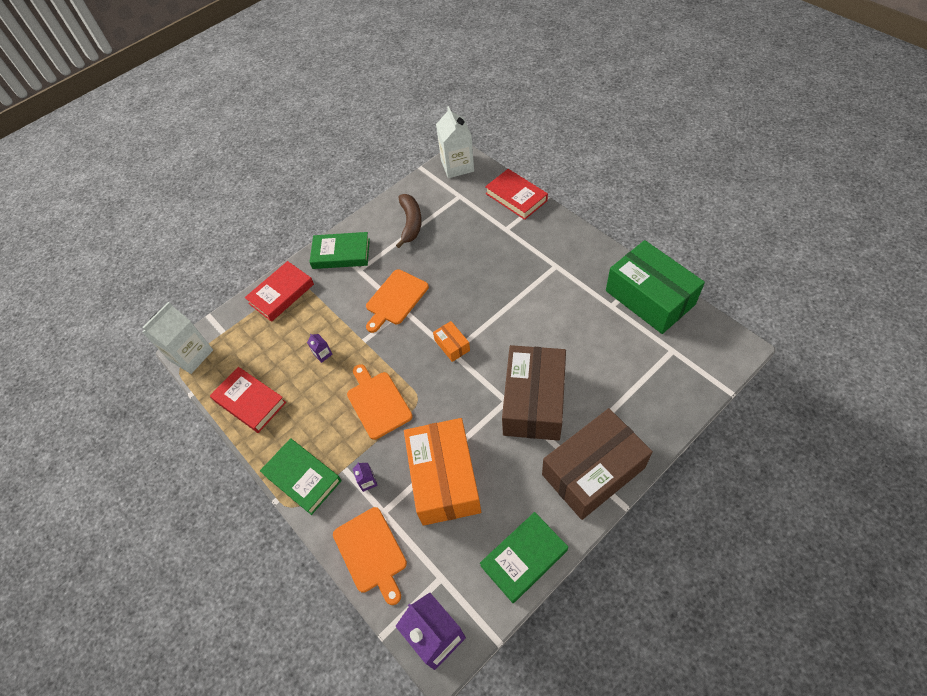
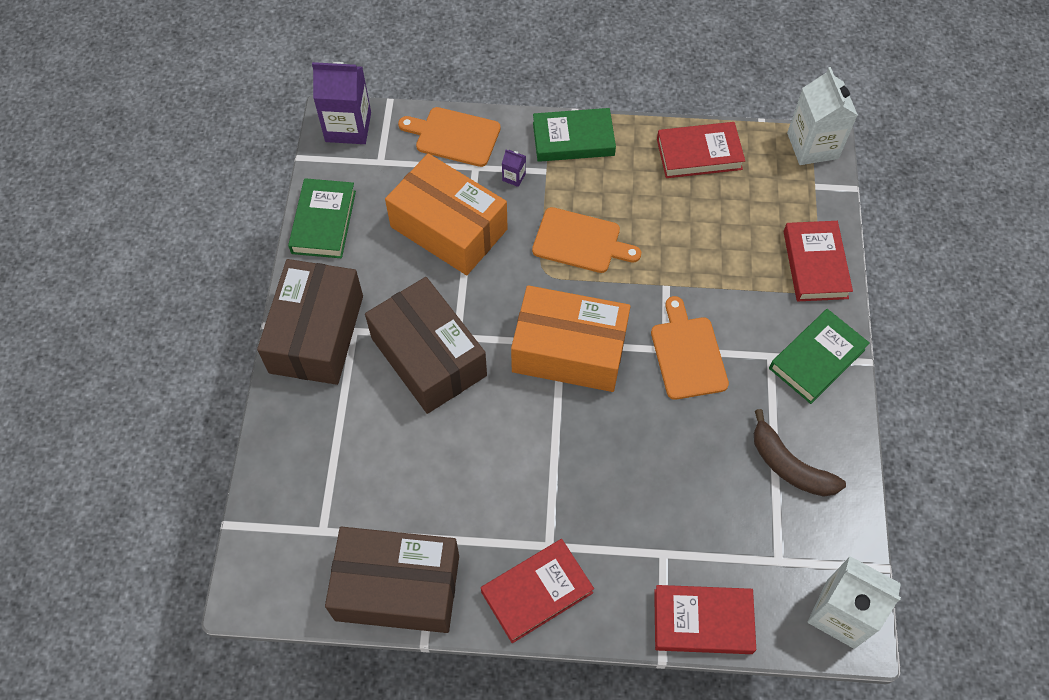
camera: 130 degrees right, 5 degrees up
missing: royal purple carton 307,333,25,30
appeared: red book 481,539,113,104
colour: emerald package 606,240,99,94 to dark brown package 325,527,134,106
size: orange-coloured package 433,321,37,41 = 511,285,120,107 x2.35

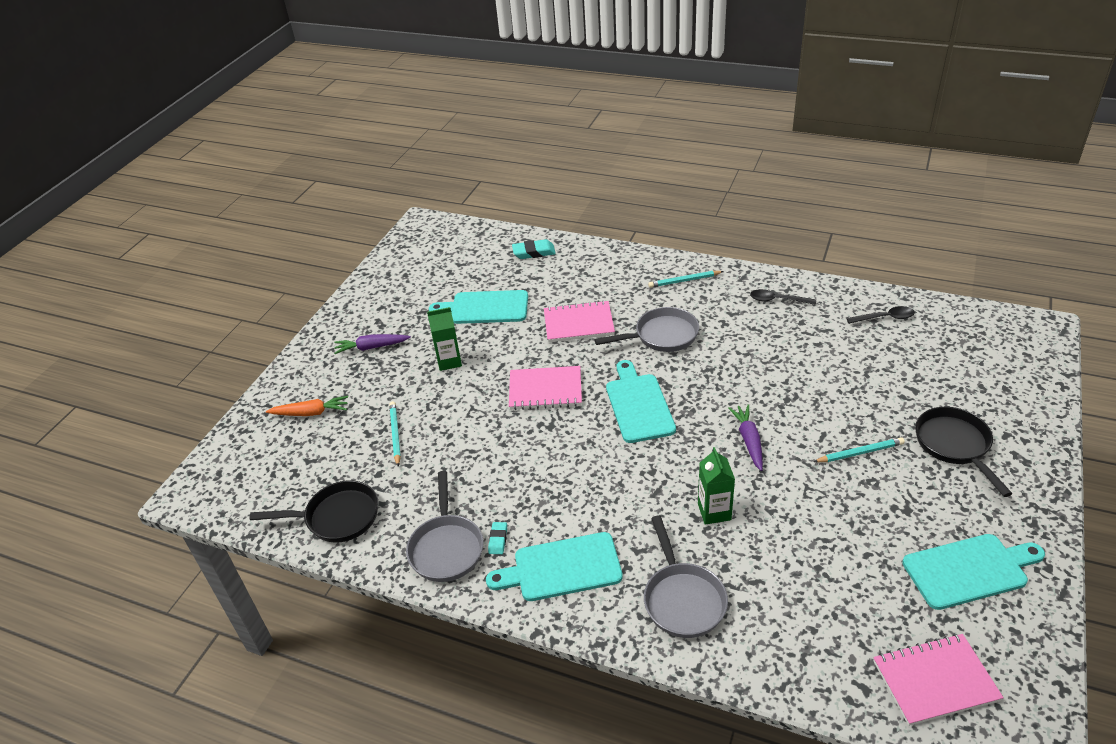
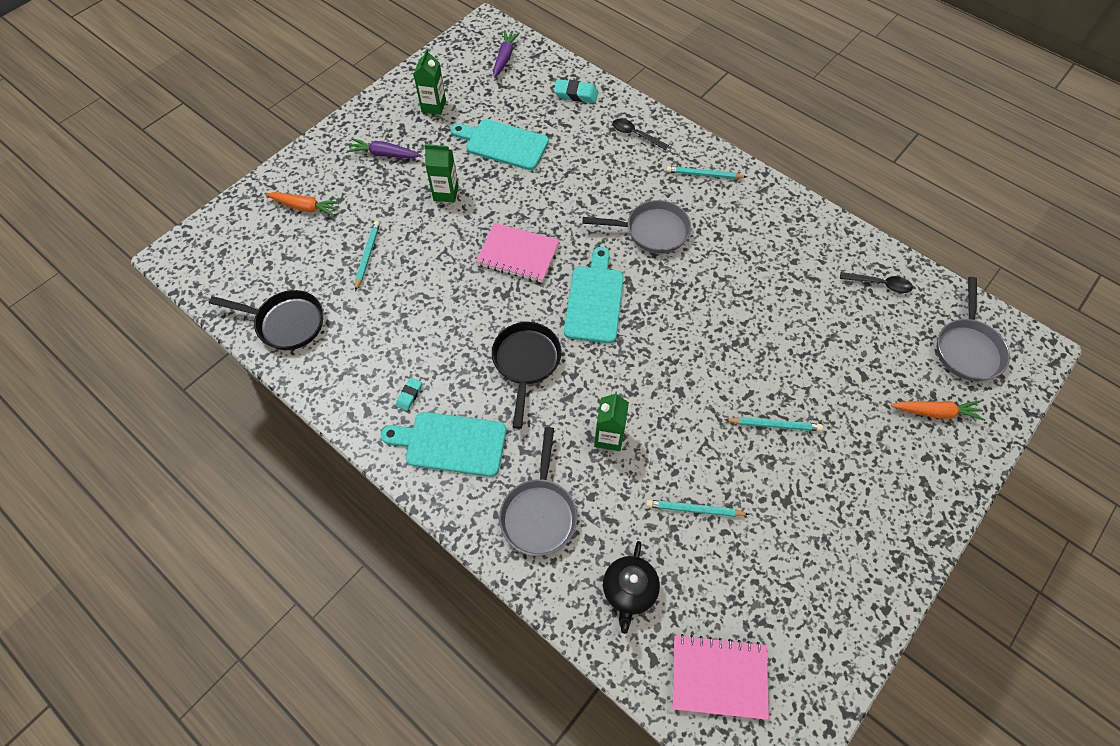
camera: 15 degrees right, 20 degrees up
missing: rose-pink notebook 544,300,71,42; aqua cutting board 902,534,143,76
appeared: emerald carton 413,48,33,67; orange-coloured root vegetable 891,401,94,20; aqua pencil 646,500,104,17; jet-black china teapot 603,541,57,93
relocated: jet-black spoon 750,289,66,16 to 612,119,57,31; royal purple root vegetable 728,405,35,66 to 493,30,27,48; jet-black pan 915,407,97,90 to 492,322,70,107; ash-grey pan 406,471,78,111 to 937,277,73,104

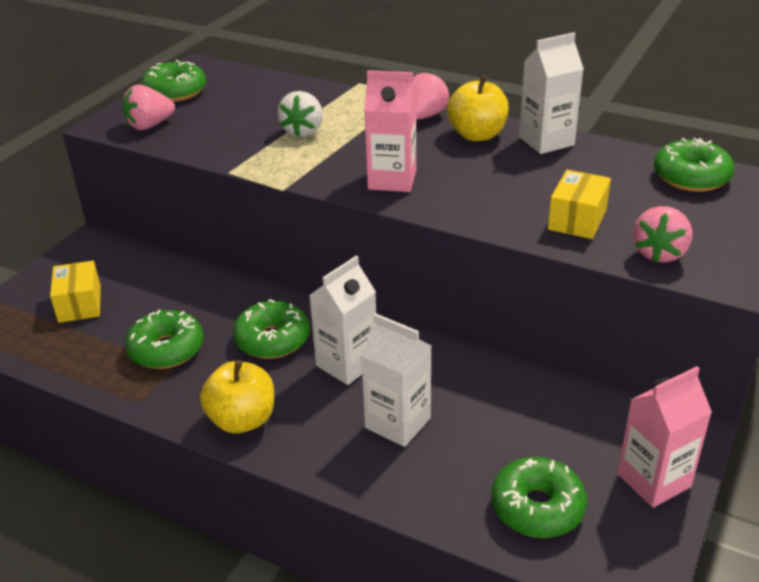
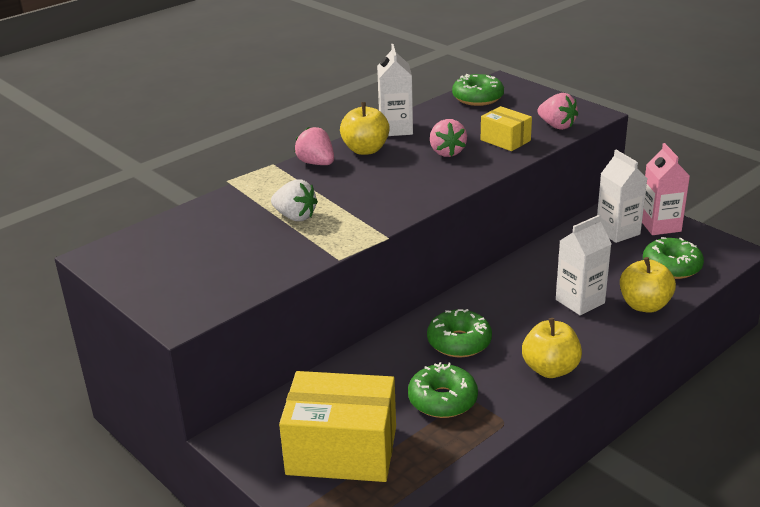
camera: 70 degrees left, 5 degrees down
missing: emerald doughnut 141,60,65,42; rose-pink carton 364,70,52,122
appeared: yellow apple 620,257,56,56
relocated: rose-pink strawberry 123,84,52,46 to 430,119,37,38; pure white carton 309,256,67,129 to 597,150,50,93
size: yellow package 50,261,51,62 = 279,371,117,111 x1.93

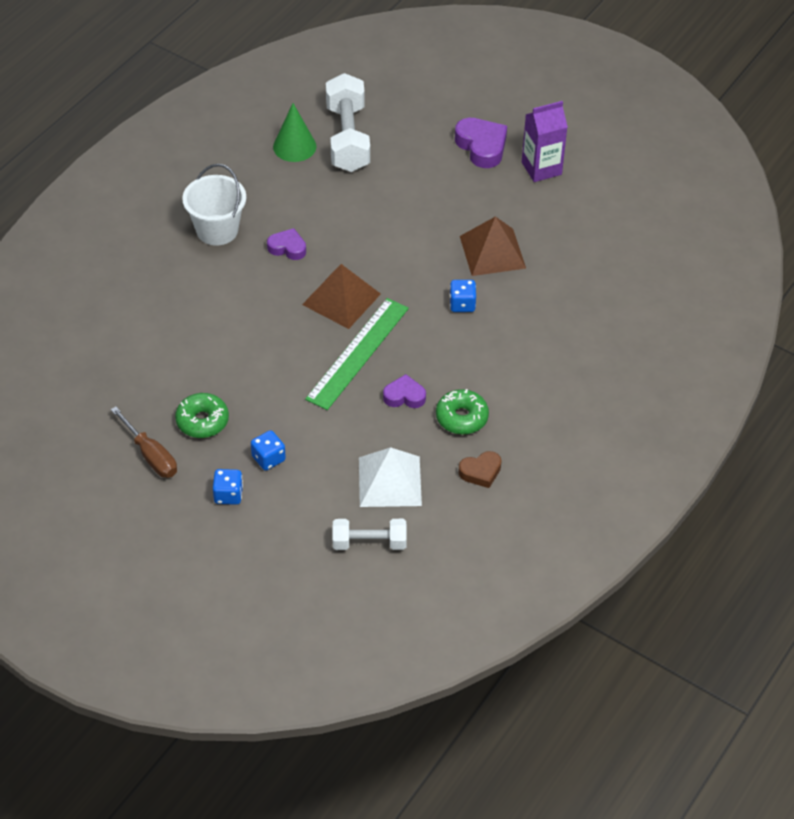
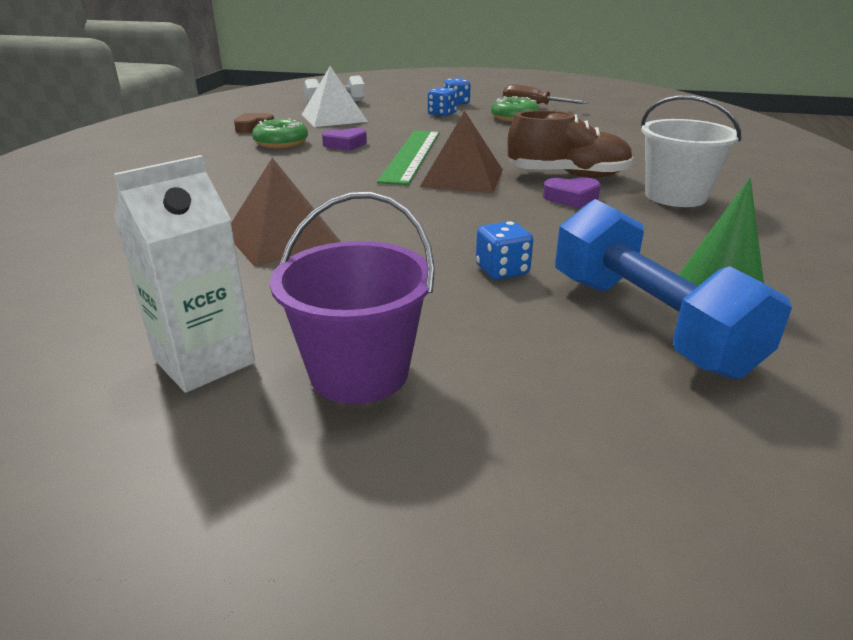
camera: 160 degrees right, 20 degrees down
appeared: dark brown lace-up shoe 508,110,125,68
relocated: royal blue dice 449,280,27,32 to 476,221,57,59
exchanged: royal purple heart 455,118,52,50 to royal purple pail 270,192,165,212
colour: pure white dumbbell 326,73,44,99 to royal blue dumbbell 555,199,237,180; royal purple carton 522,101,46,81 to pure white carton 114,155,141,238

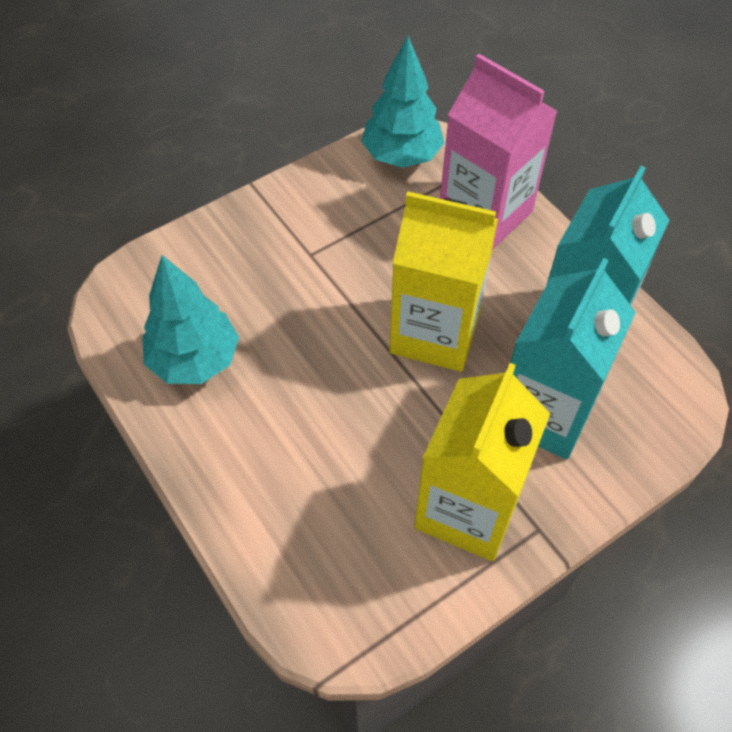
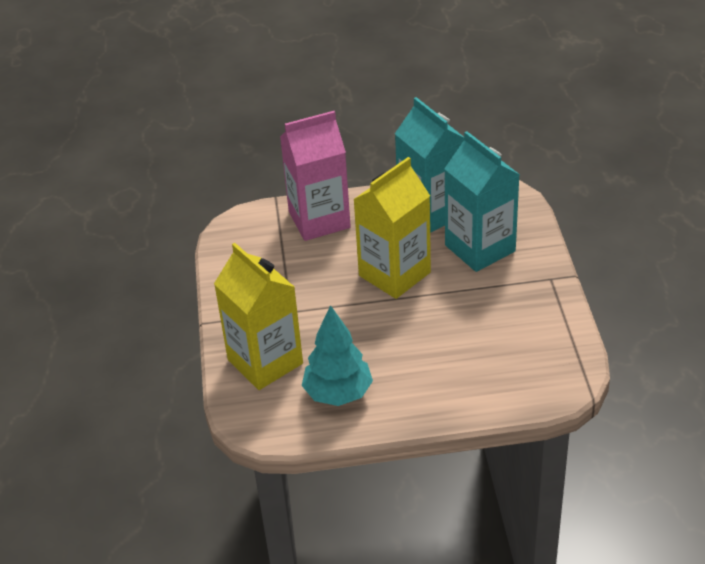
camera: 60 degrees left, 15 degrees down
missing: aqua fir tree 361,36,84,132
relocated: yellow carton 414,363,136,198 to 214,243,89,147

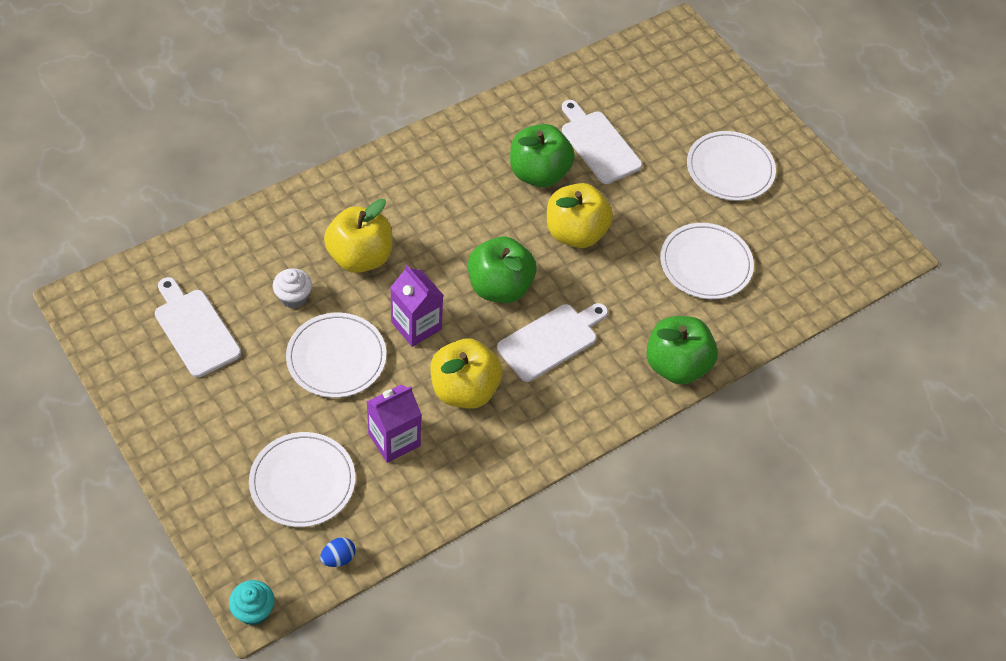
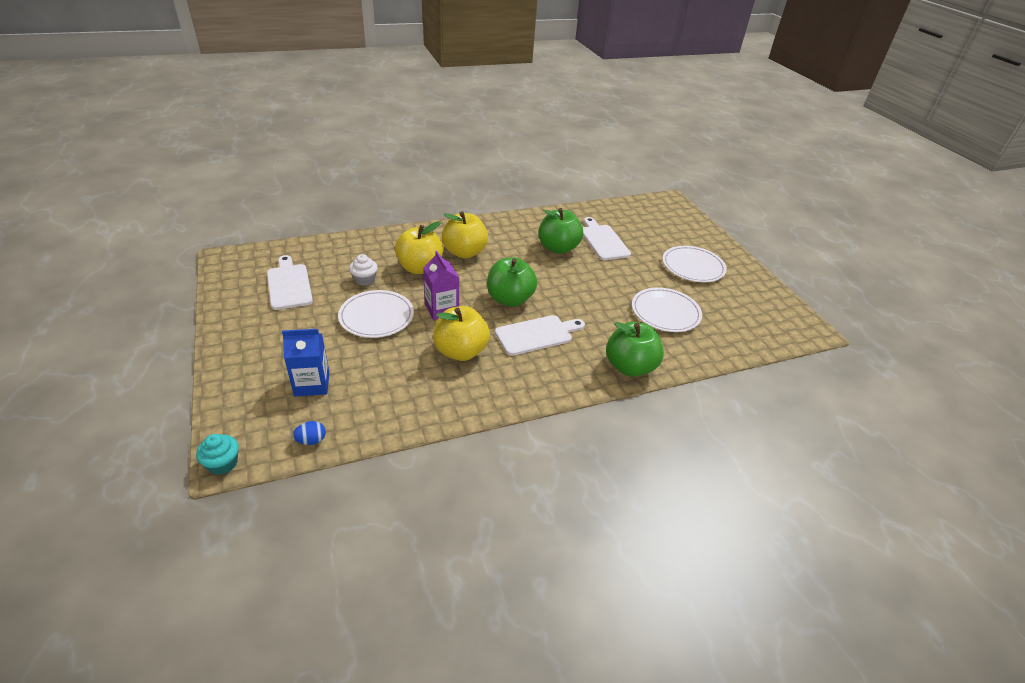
camera: 15 degrees right, 15 degrees down
missing: royal purple carton 367,384,54,79
relocated: yellow apple 547,183,66,65 to 442,211,46,48
exchanged: pure white plate 249,432,106,95 to royal blue carton 282,329,47,67

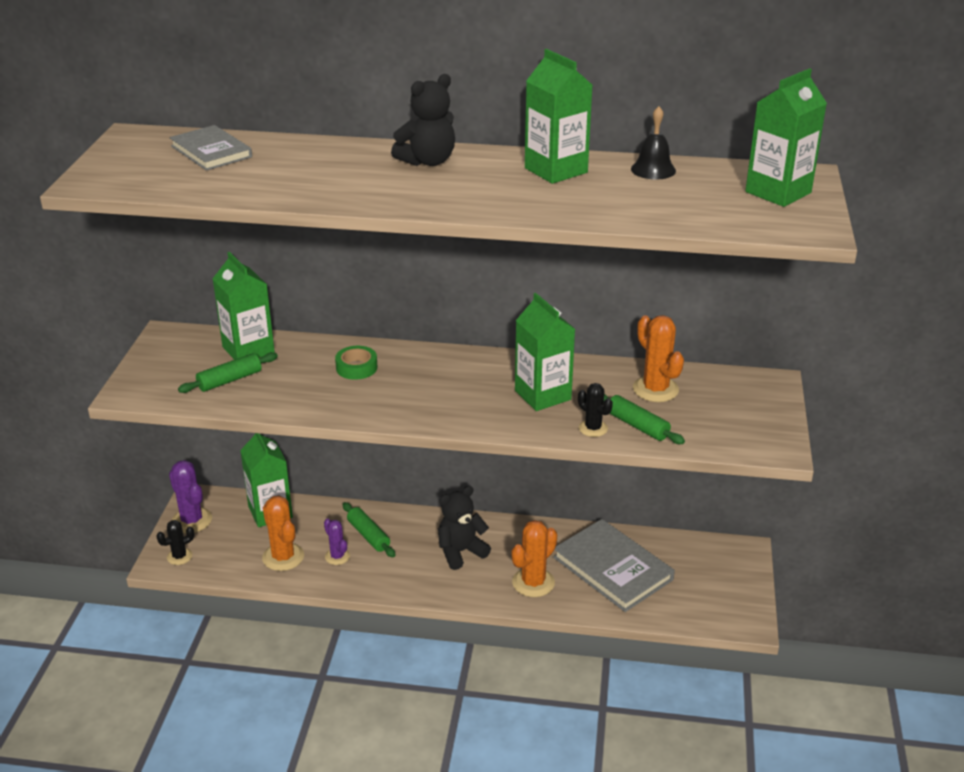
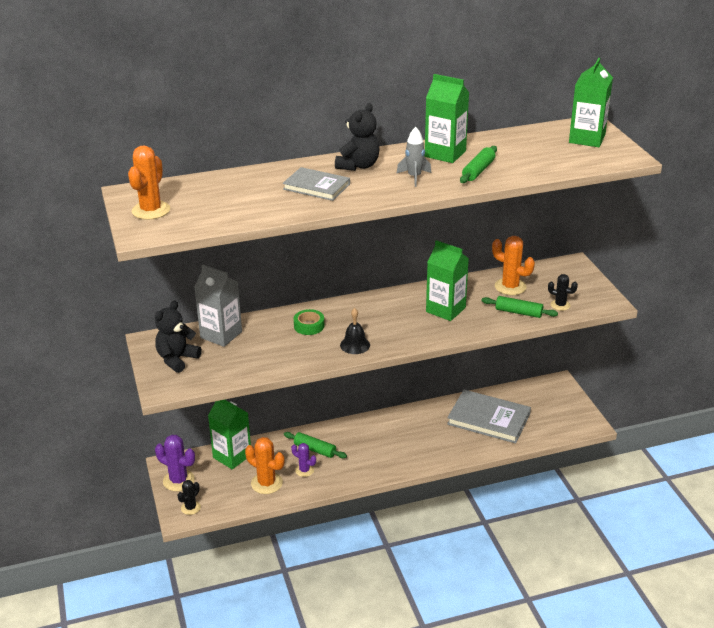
camera: 25 degrees left, 0 degrees up
appeared: ash-grey spaceship 396,127,35,60
relocated: jet-black bell 631,106,45,74 to 340,308,30,46; ash-grey book 170,125,82,46 to 283,167,67,34; emerald pastry roller 178,352,100,41 to 460,146,37,37; jet-black prickly plant 578,383,35,54 to 548,274,30,37; jet-black teddy bear 438,486,53,84 to 155,300,47,73; orange-coloured prickly plant 512,520,45,77 to 128,145,42,75
colour: emerald carton 213,252,62,108 to ash-grey carton 194,265,48,82

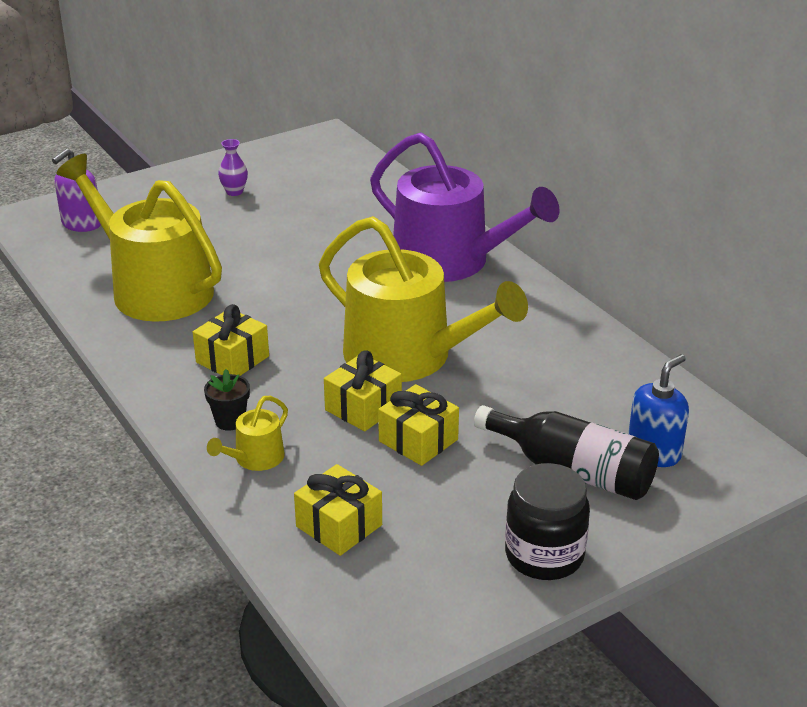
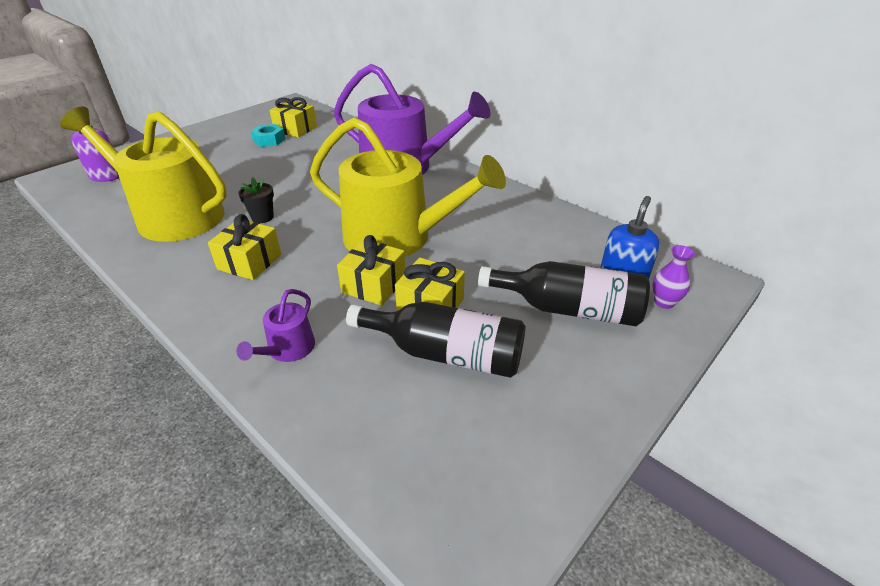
camera: 15 degrees left, 5 degrees up
missing: jet-black preserve jar 505,463,85,117
appeared: aqua hex nut 251,124,34,23; jet-black bottle 346,302,180,76
relocated: royal purple flower vase 218,139,30,57 to 652,245,43,64; jet-black flower pot 204,369,46,62 to 239,177,35,46; yellow gift 294,464,88,92 to 270,97,47,40
colour: yellow watering can 207,396,81,75 to royal purple watering can 236,289,79,73

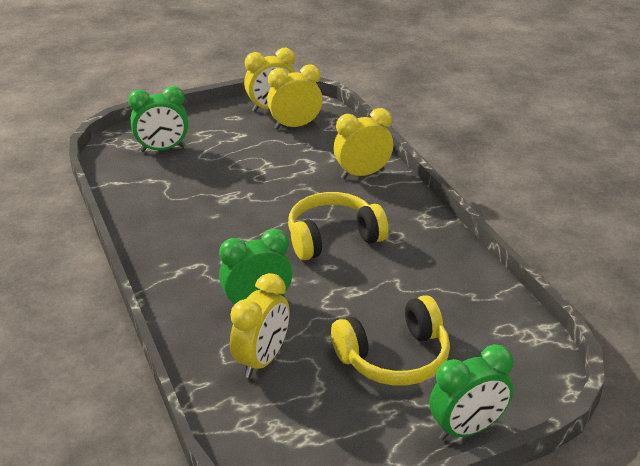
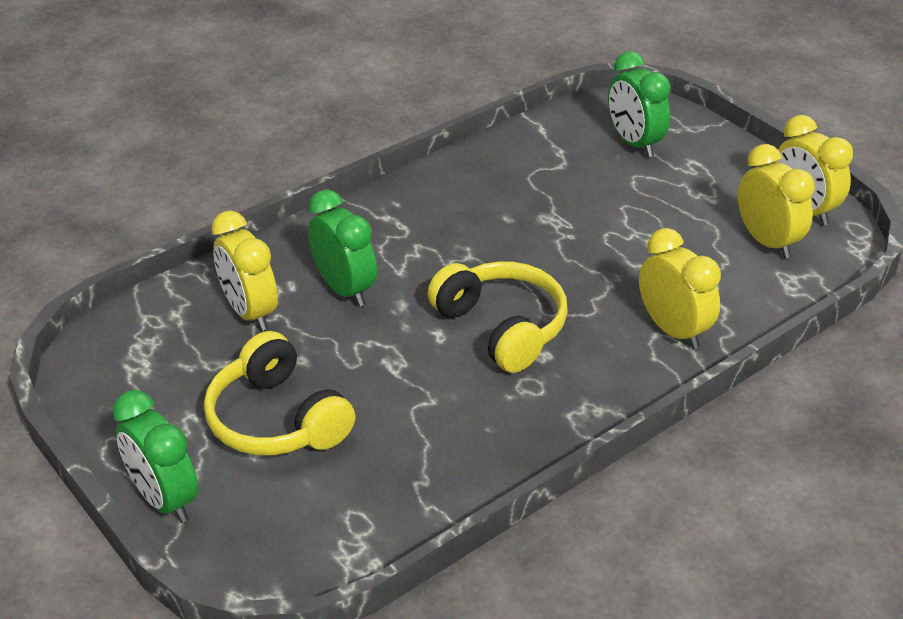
camera: 75 degrees right, 5 degrees up
spun: yellow bedside clock 230,273,60,105 = 211,211,67,120 45 degrees clockwise

